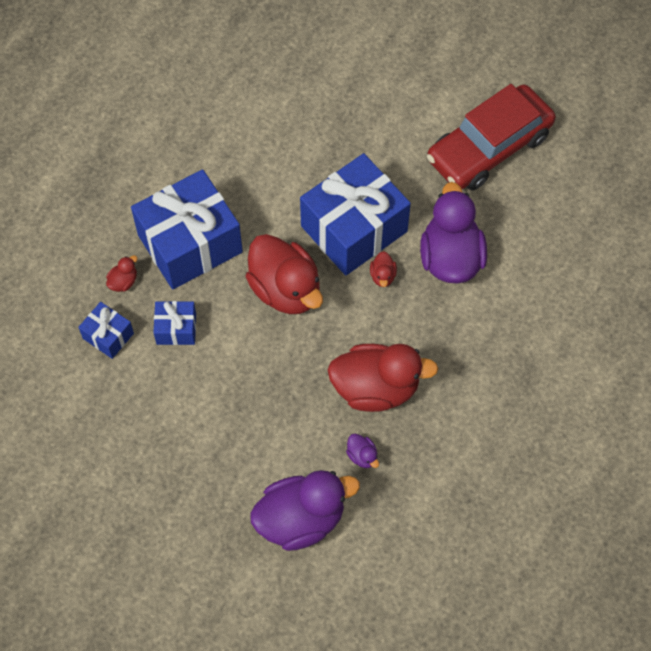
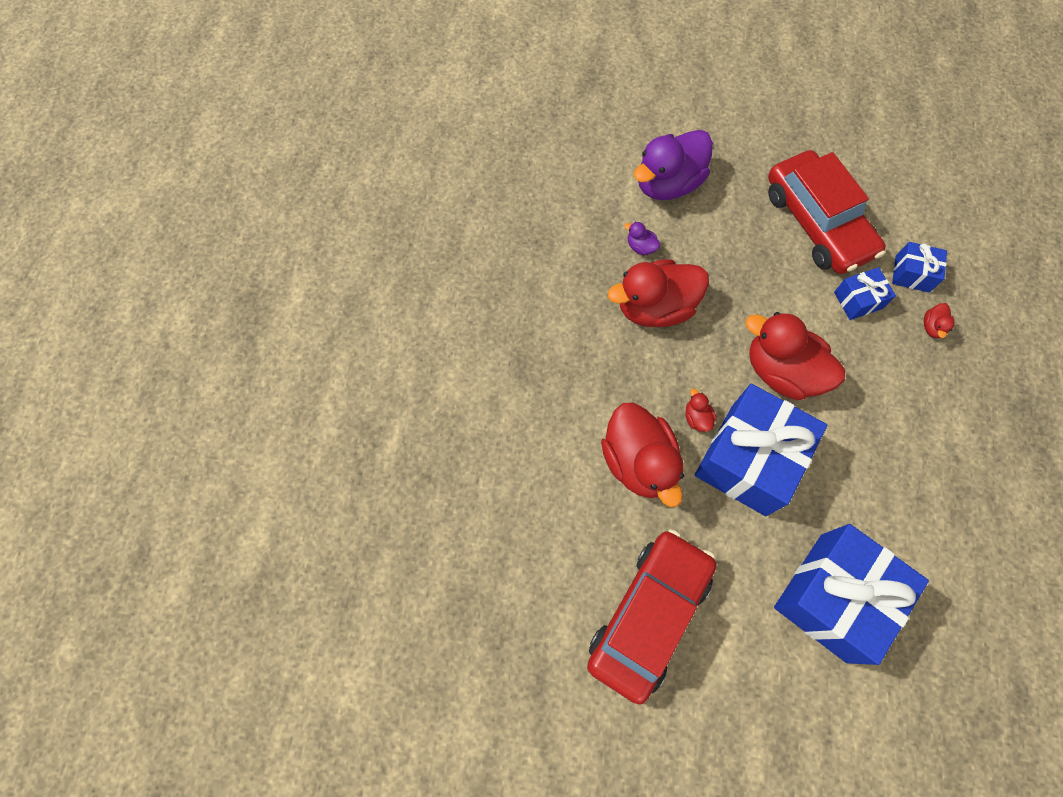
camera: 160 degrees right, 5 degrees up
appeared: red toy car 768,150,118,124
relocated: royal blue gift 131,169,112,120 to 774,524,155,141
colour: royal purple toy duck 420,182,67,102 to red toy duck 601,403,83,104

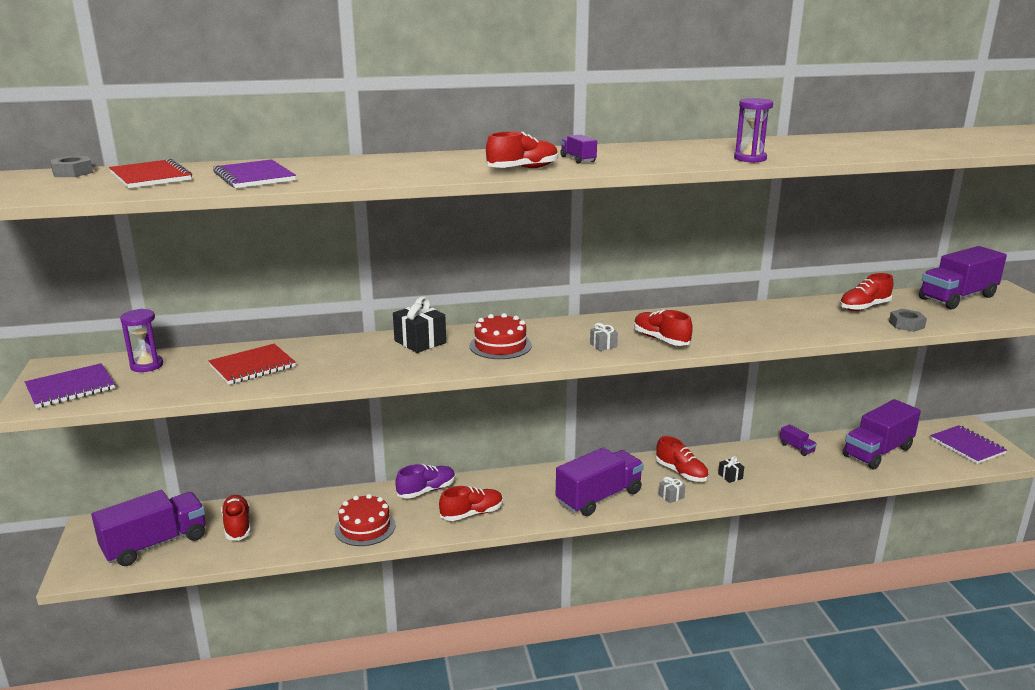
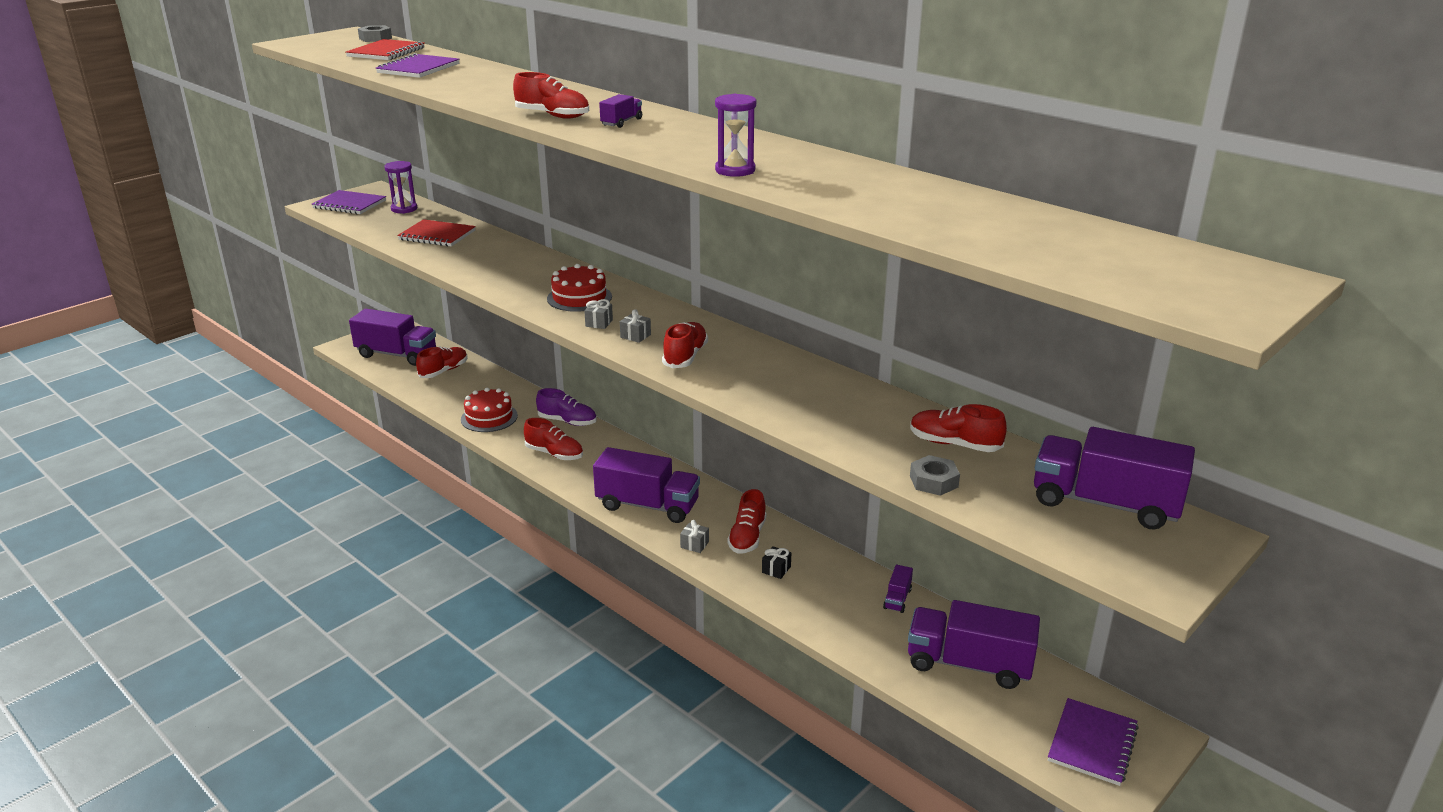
camera: 55 degrees right, 5 degrees up
missing: jet-black gift 393,297,53,56
appeared: ash-grey gift 584,299,29,30

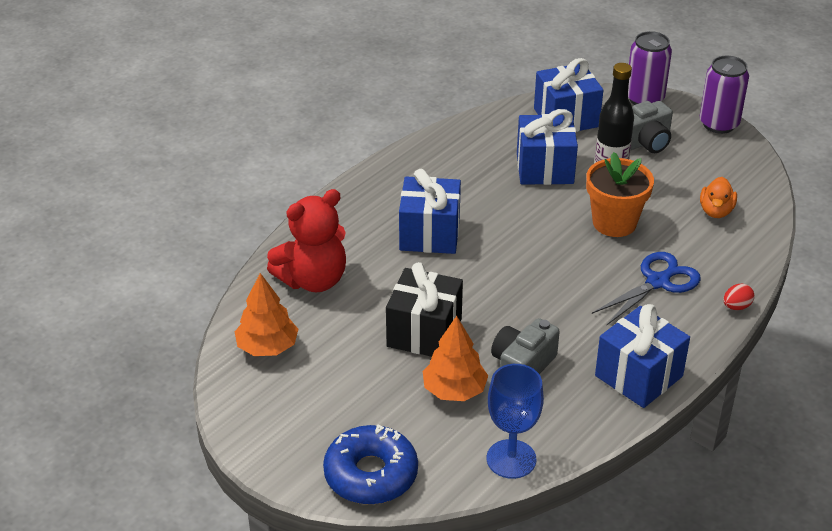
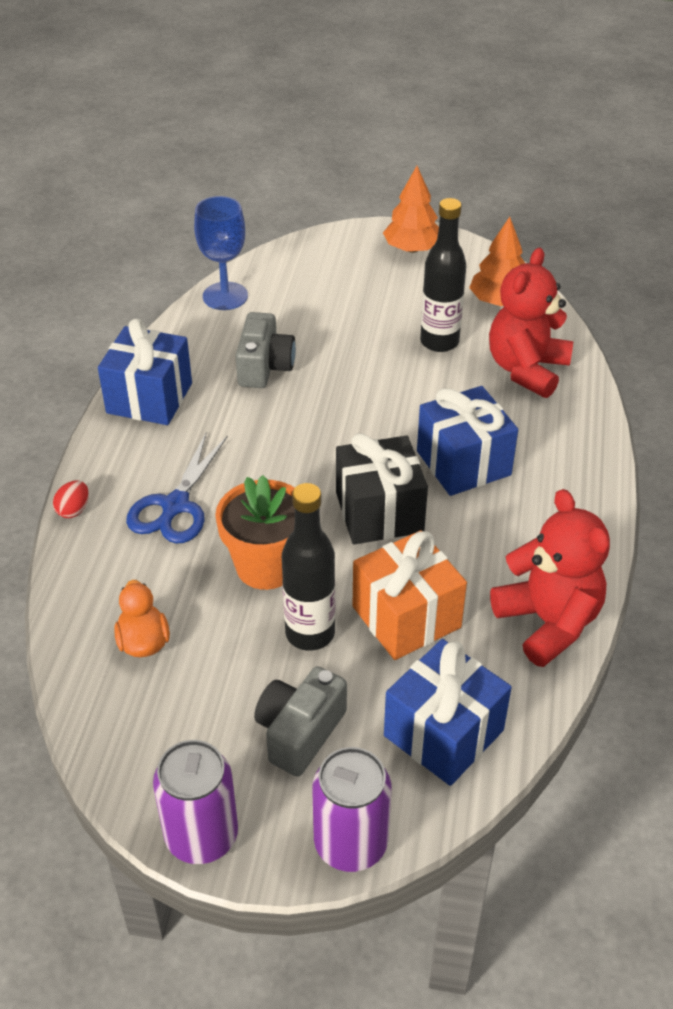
camera: 150 degrees right, 5 degrees up
missing: royal blue doughnut 323,424,95,81
appeared: jet-black bottle 420,198,46,154; red teddy bear 490,489,120,178
relocated: jet-black gift 386,262,77,95 to 336,433,92,112; orange-coloured fir tree 423,316,65,85 to 383,166,56,87
colour: royal blue gift 517,109,61,76 to orange-coloured gift 353,530,114,130

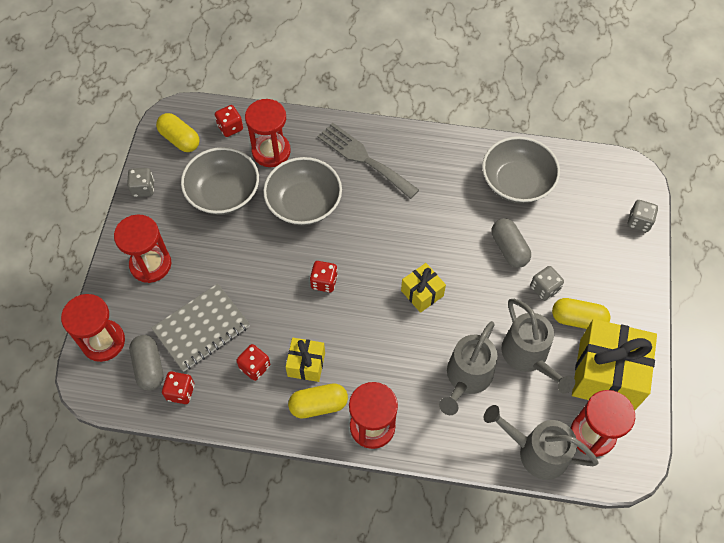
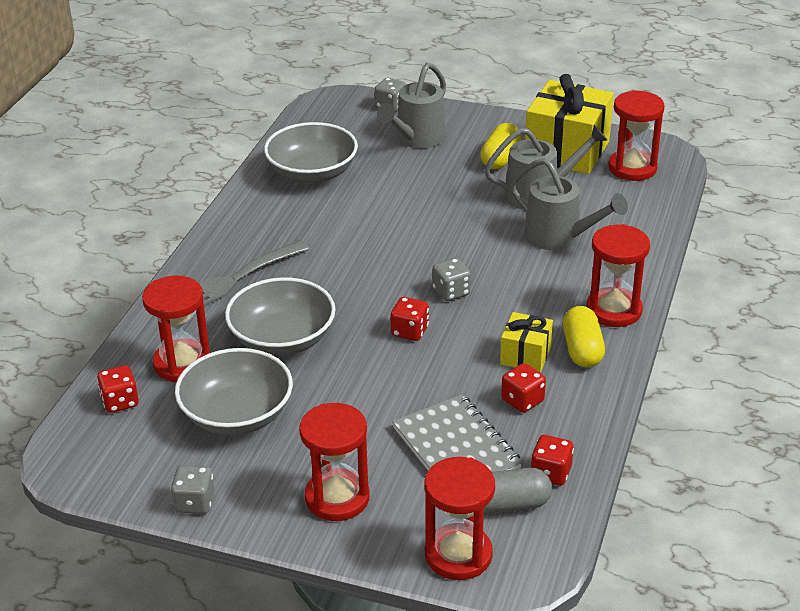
camera: 80 degrees left, 25 degrees down
missing: yellow capsule 156,113,43,39; ash-grey capsule 492,218,39,50; yellow gift 401,263,45,50
relocated: ash-grey dice 530,266,34,35 to 432,258,39,43; ash-grey watering can 484,405,115,75 to 376,63,70,86

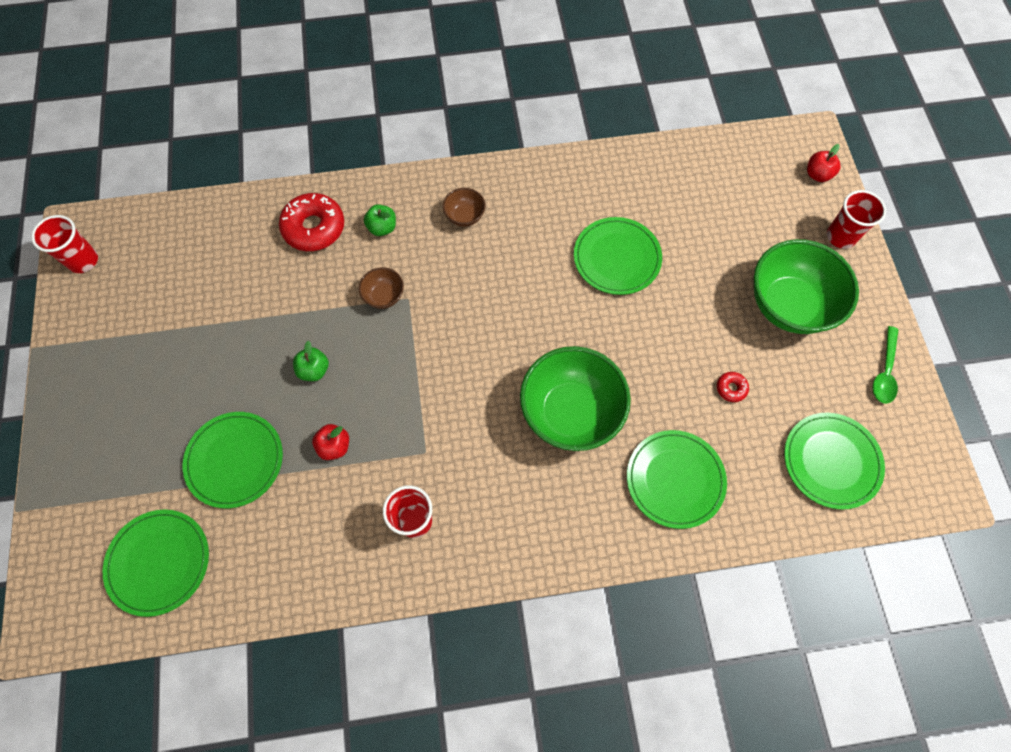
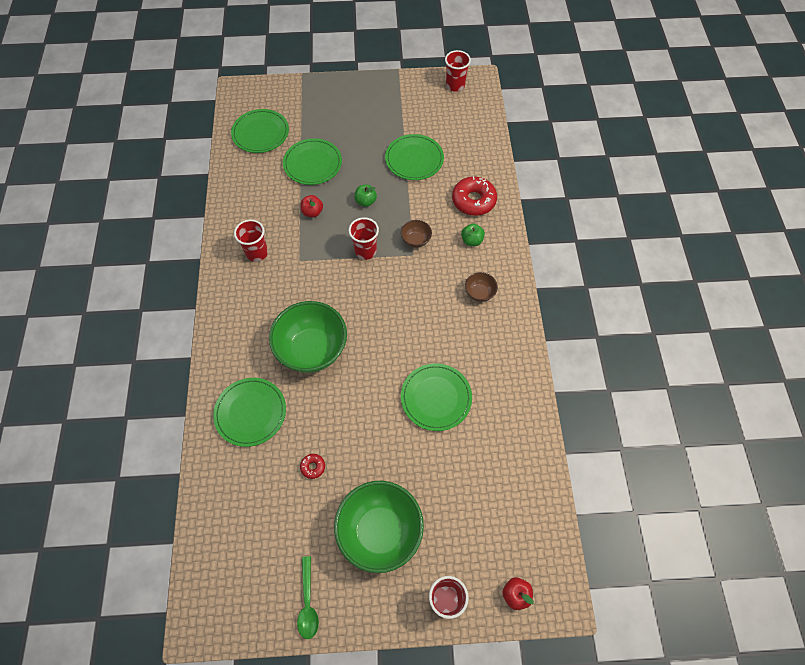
camera: 95 degrees right, 5 degrees down
appeared: red beaker 349,217,30,43
relocated: emerald plate 784,413,101,97 to 385,134,59,46
spun: emerald spoon 873,326,26,78 = 297,556,22,83 120 degrees counterclockwise

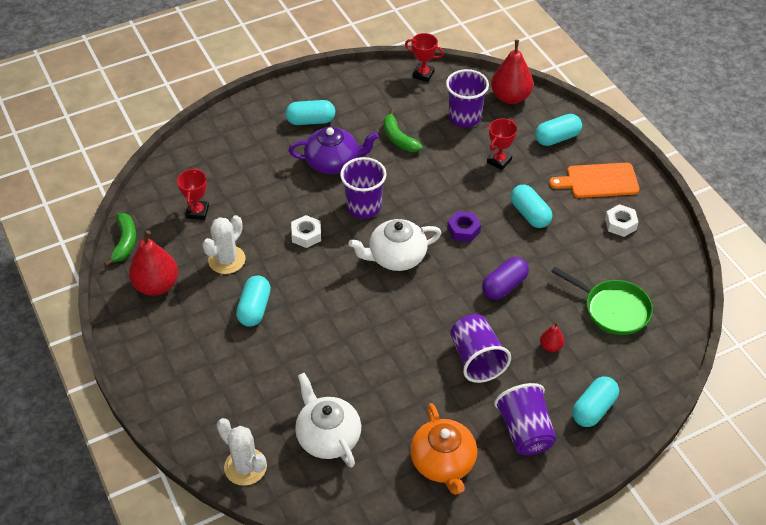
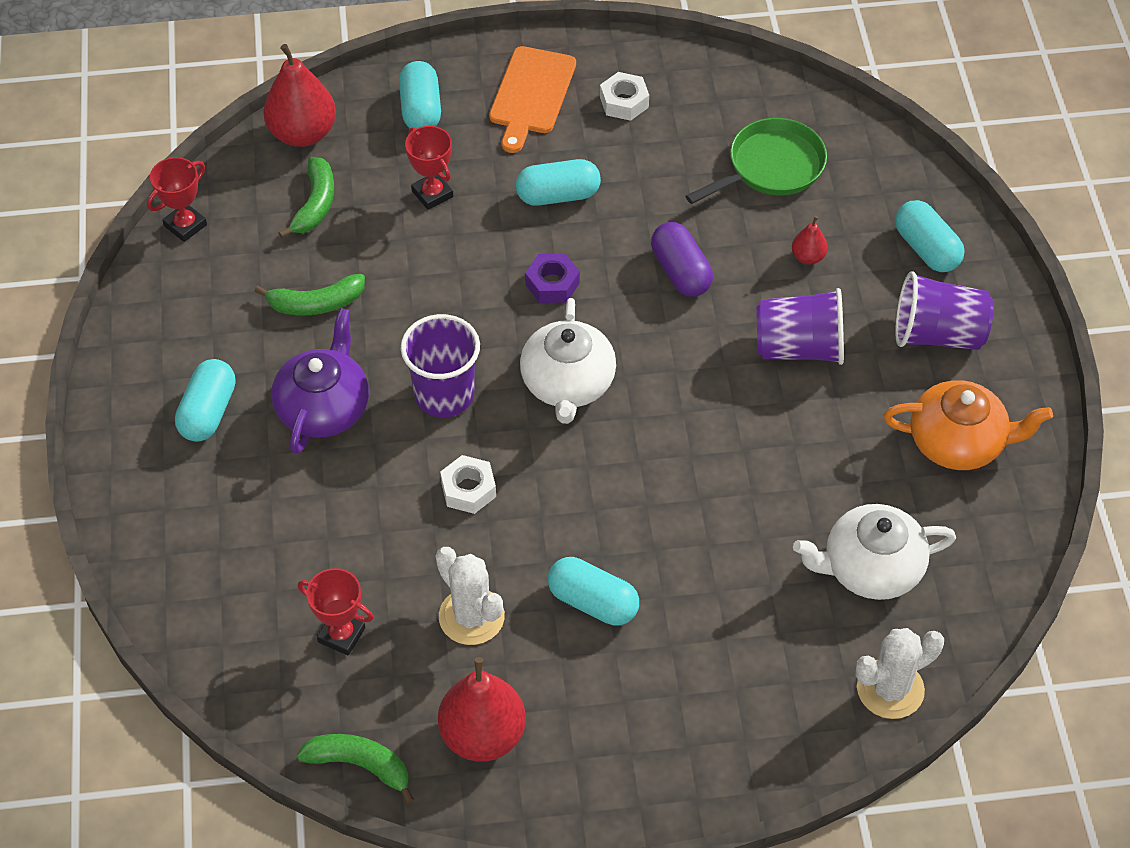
camera: 70 degrees left, 5 degrees up
exchanged: royal purple beaker 446,69,43,58 to emerald banana fruit 279,157,55,81

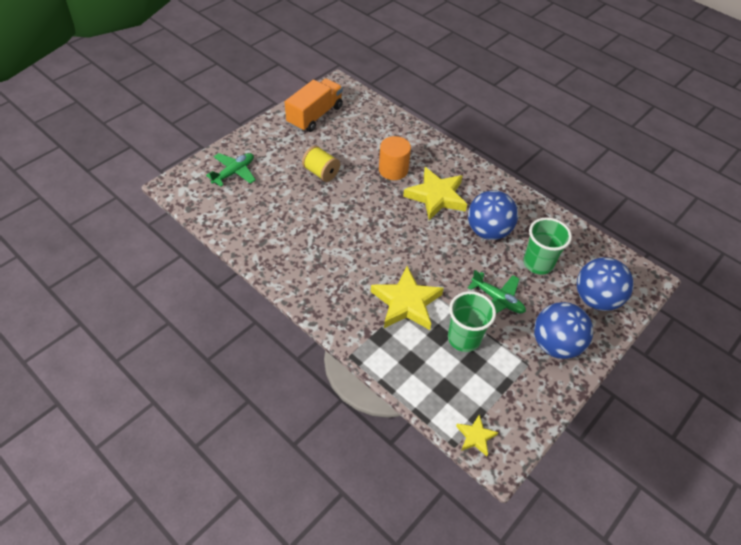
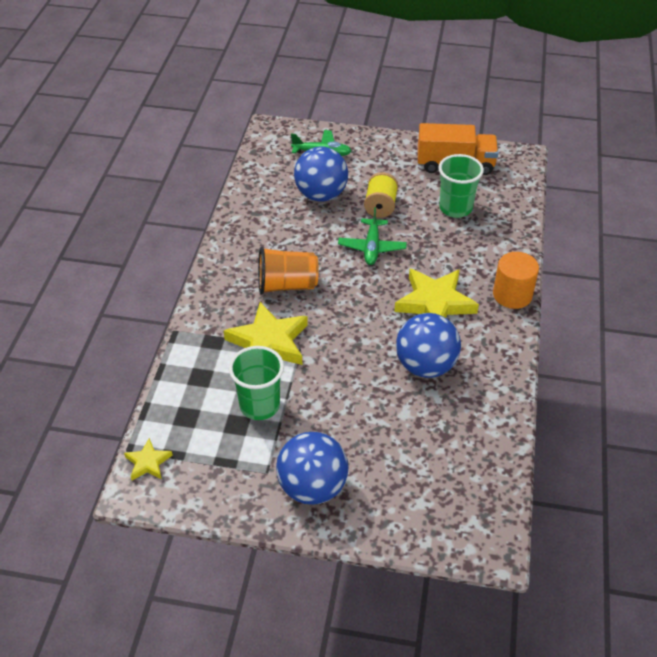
camera: 60 degrees right, 5 degrees down
appeared: orange-coloured beaker 258,247,61,48
relocated: orange-coloured solid cylinder 379,136,32,44 to 493,252,46,57; emerald beaker 523,217,49,58 to 438,154,46,64; royal blue play ball 577,257,57,54 to 294,147,54,55; emerald aeroplane 468,270,58,44 to 338,207,69,58

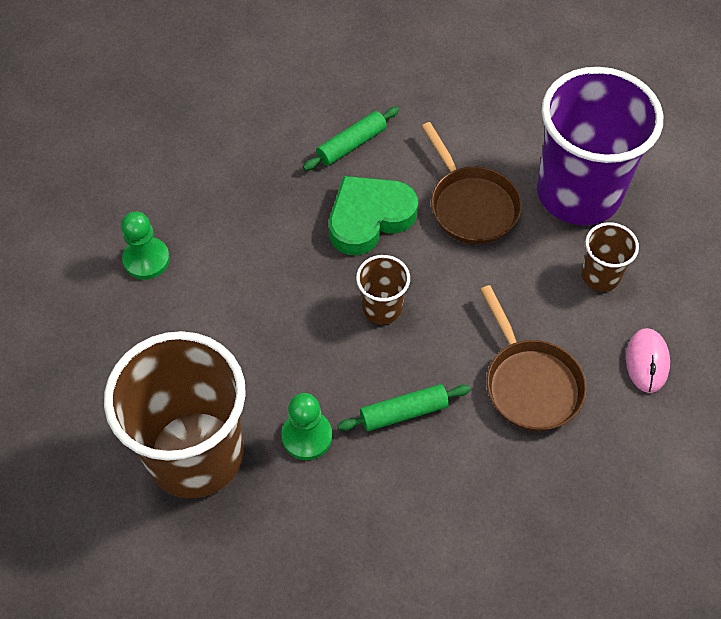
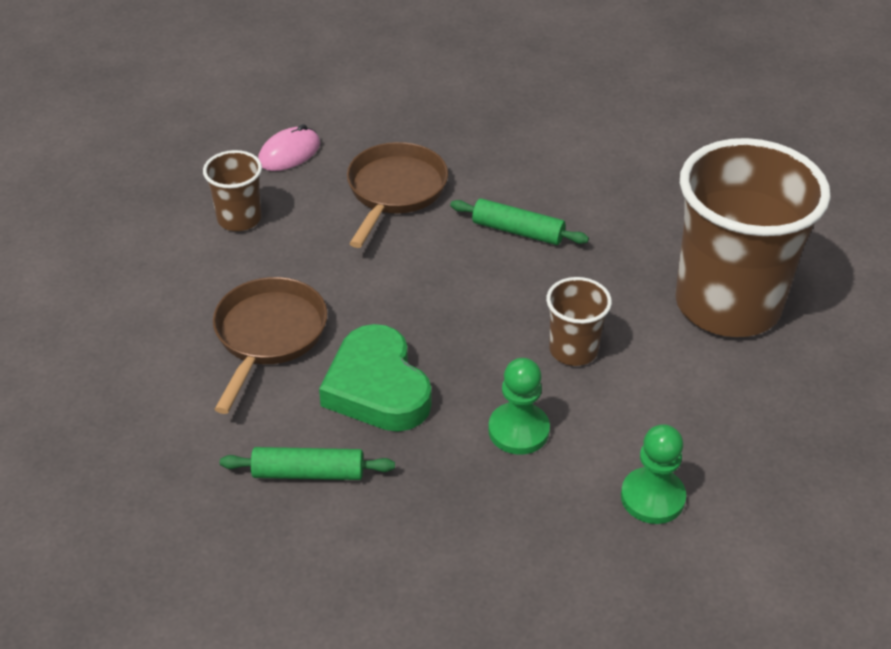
camera: 140 degrees left, 15 degrees down
missing: royal purple beaker 537,67,126,158
relocated: dark brown beaker 356,255,54,69 to 546,277,66,89; emerald game pawn 281,393,51,67 to 488,358,62,97
spun: emerald heart 329,176,89,79 = 319,324,112,108 60 degrees clockwise

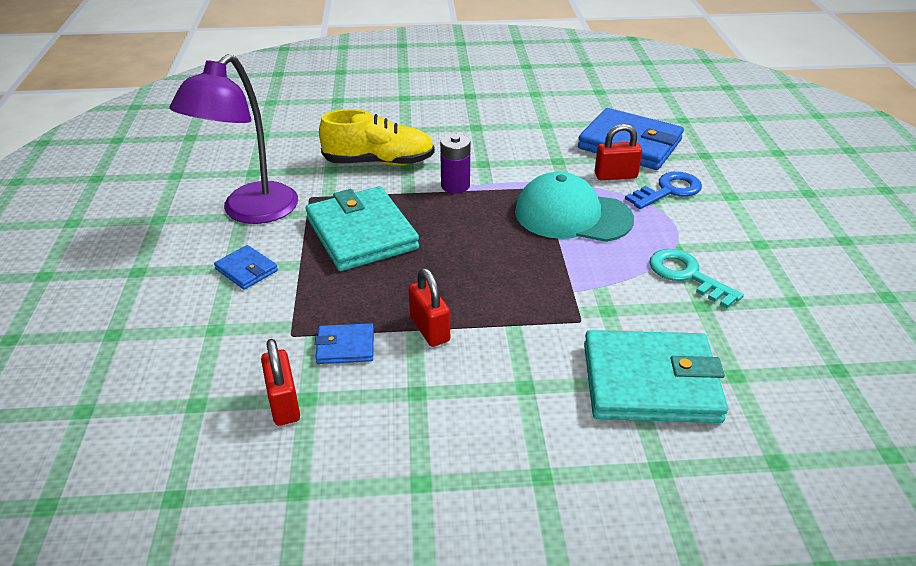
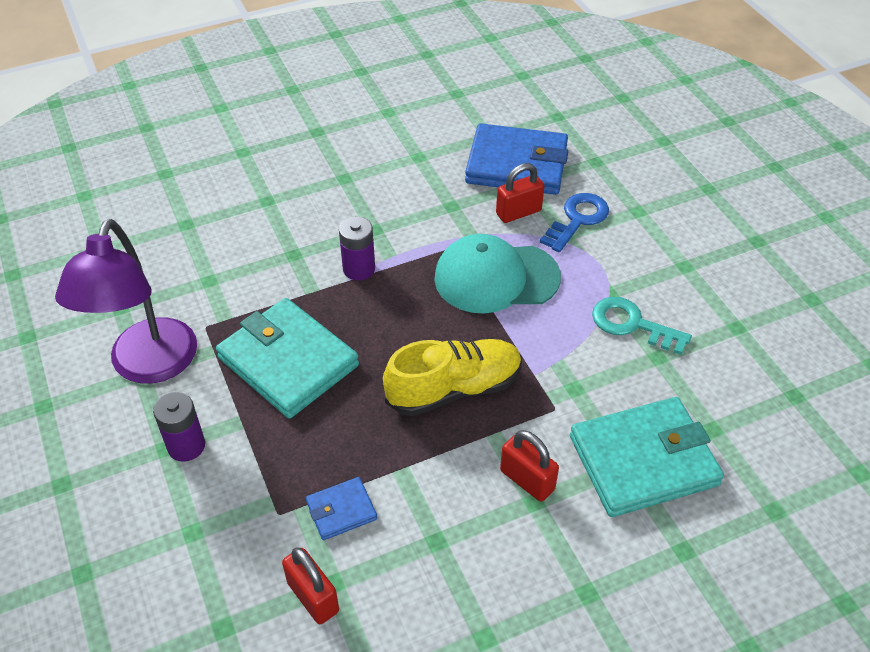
camera: 20 degrees left, 10 degrees up
relocated: yellow lace-up shoe 319,109,116,57 to 383,339,139,77; red small lock 408,268,42,79 to 500,430,59,72
exchanged: royal blue billfold 214,245,64,45 to royal purple battery 153,392,52,70

